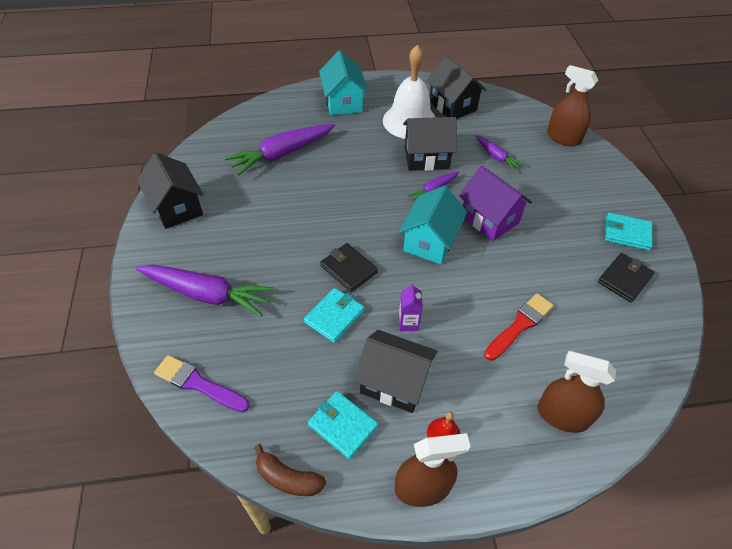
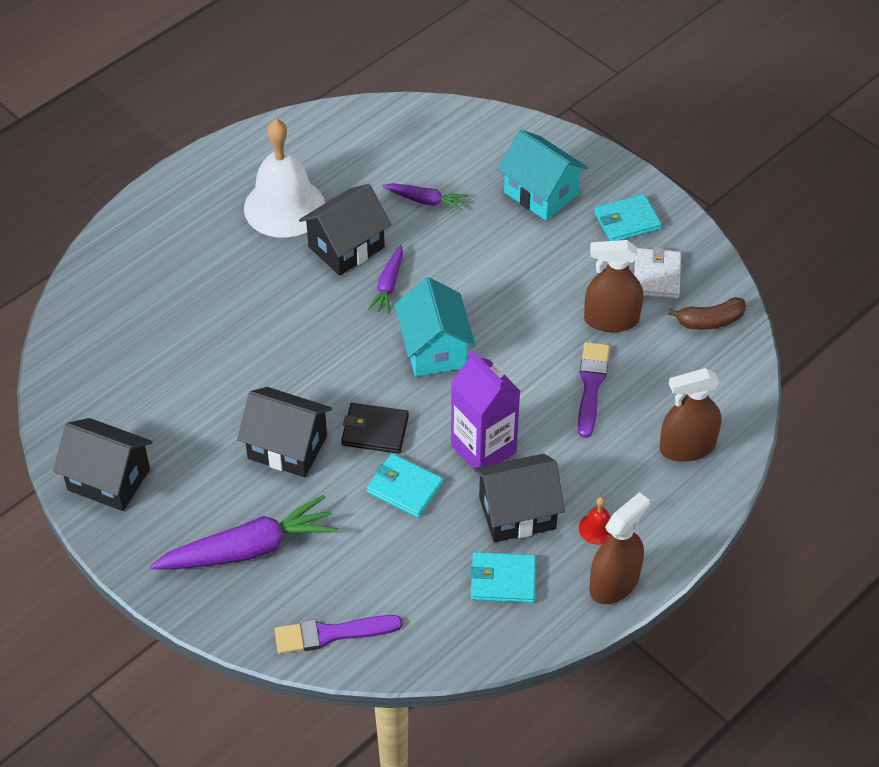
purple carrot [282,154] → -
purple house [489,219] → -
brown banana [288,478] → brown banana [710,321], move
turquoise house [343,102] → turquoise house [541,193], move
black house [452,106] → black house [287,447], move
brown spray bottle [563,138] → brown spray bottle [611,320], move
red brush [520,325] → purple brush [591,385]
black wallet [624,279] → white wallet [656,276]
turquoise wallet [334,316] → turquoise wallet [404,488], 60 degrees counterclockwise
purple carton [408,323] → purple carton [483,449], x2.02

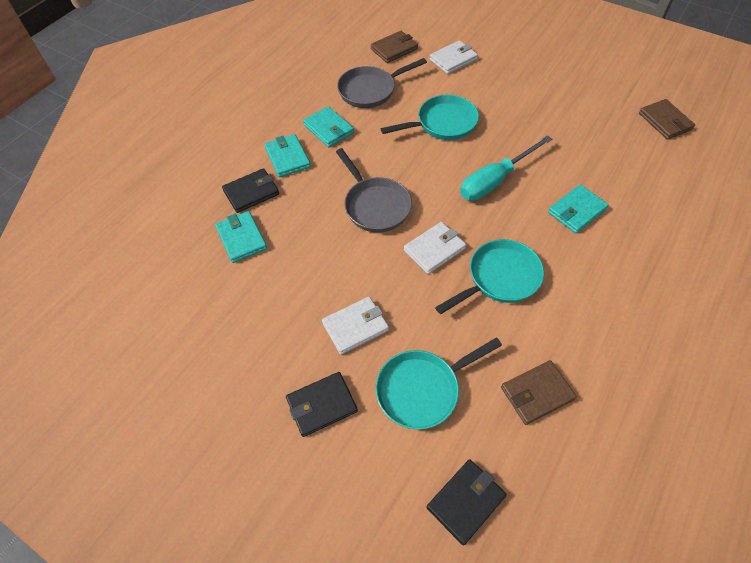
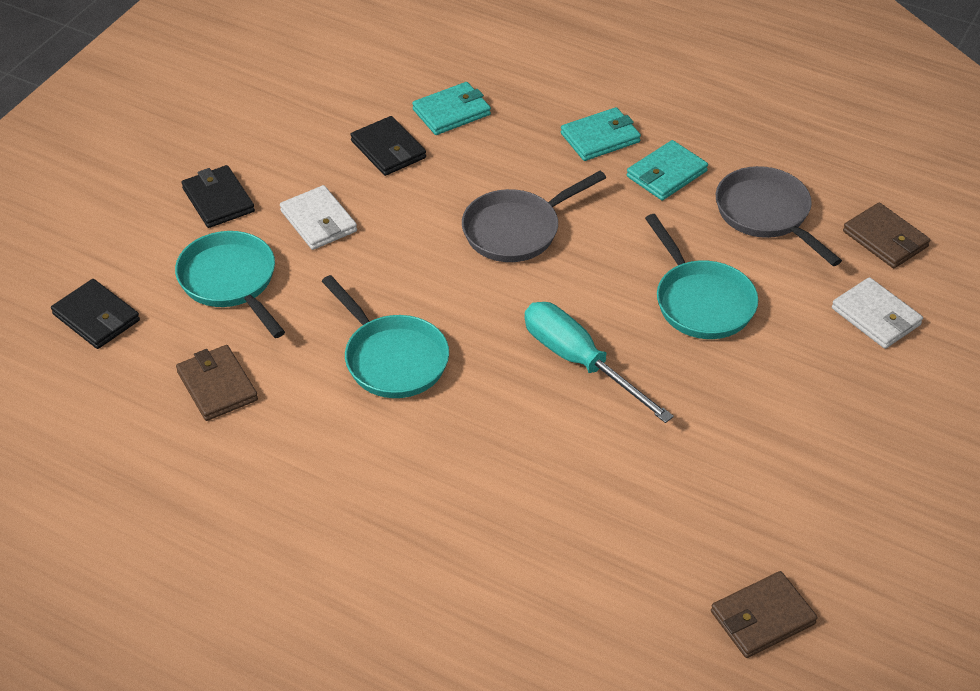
white wallet [434,249] → -
turquoise wallet [576,211] → -
black wallet [251,192] → black wallet [388,149], move

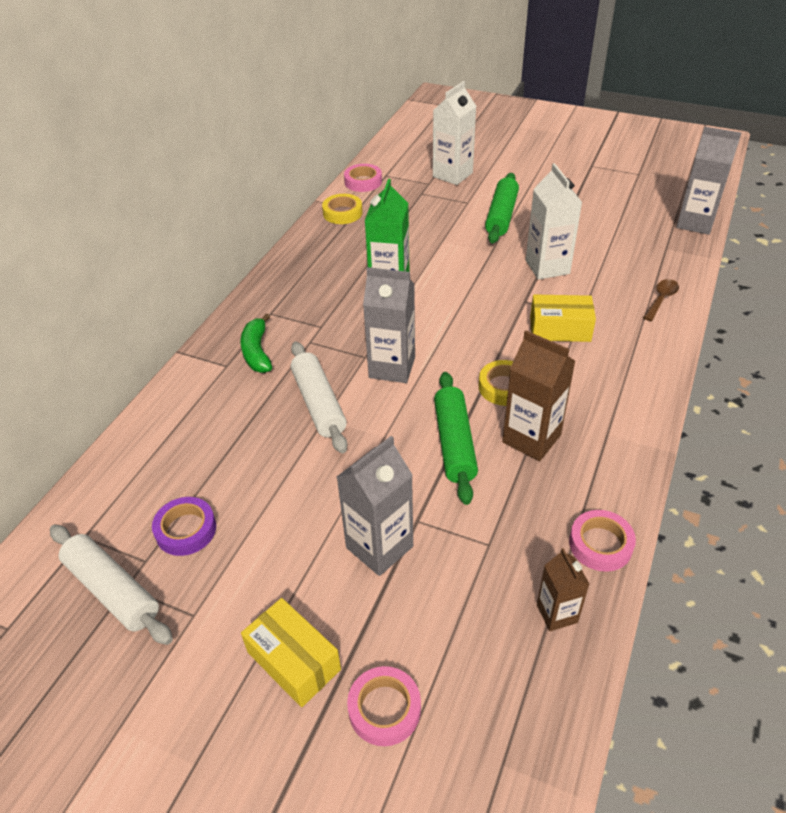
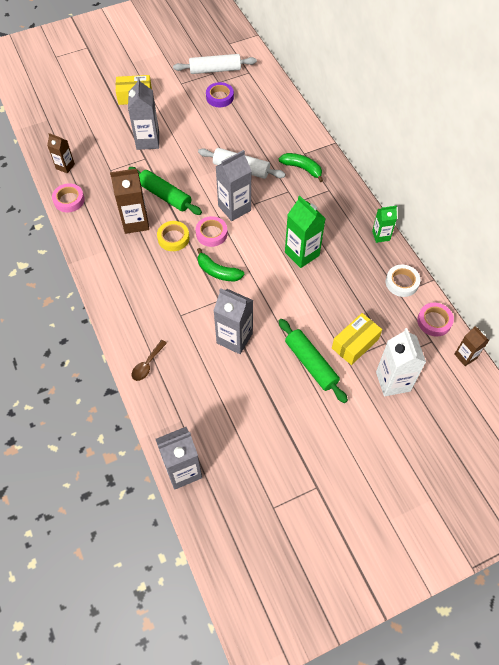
- → green banana [218,271]
- → green carton [381,236]
- → brown carton [465,356]
pink tape [384,709] → pink tape [211,234], move
yellow box [560,329] → yellow box [355,344], move
yellow tape [342,213] → white tape [402,283]
white carton [547,267] → grey carton [234,338]
brown spoon [661,299] → brown spoon [147,365], 45 degrees clockwise

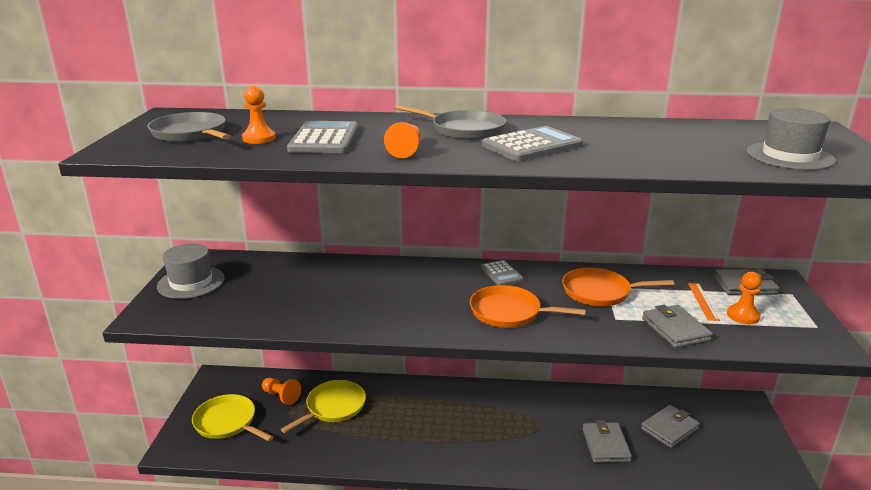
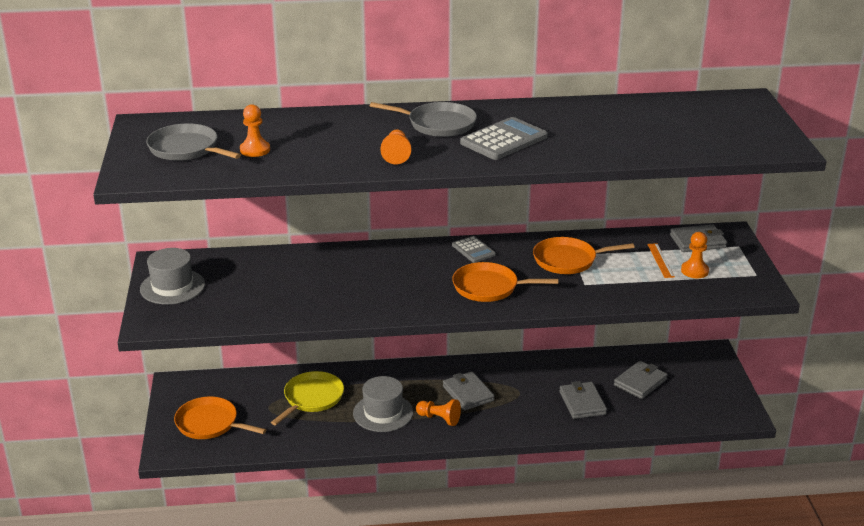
grey calculator [324,139] → -
orange pawn [281,396] → orange pawn [439,419], move
grey wallet [675,329] → grey wallet [468,393], move
grey hat [789,156] → grey hat [383,413], move
yellow pan [227,422] → orange pan [210,423]

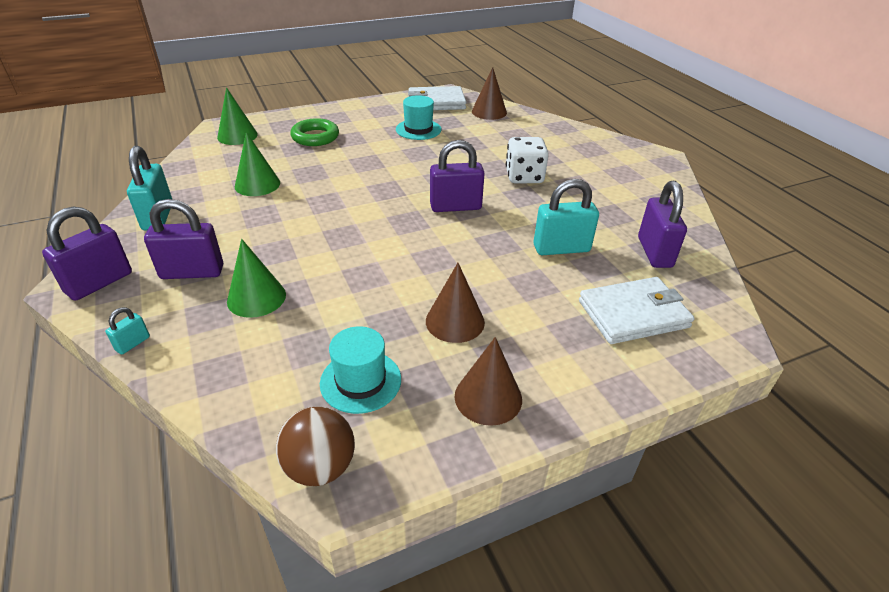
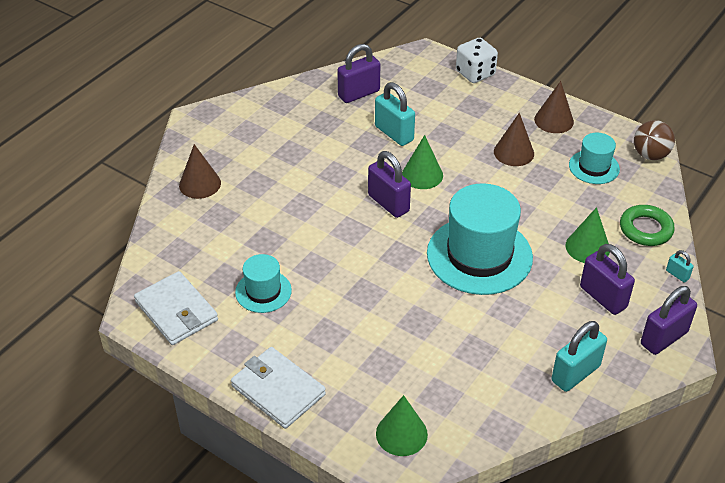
- → turquoise hat [479,255]
green cone [257,184] → green cone [422,175], move
green ring [315,137] → green ring [645,229], move
brown cone [489,112] → brown cone [200,184], move
white dice [524,177] → white dice [475,73], move
white wallet [633,314] → white wallet [278,390], move
purple padlock [99,283] → purple padlock [663,338], 45 degrees counterclockwise
turquoise padlock [133,343] → turquoise padlock [677,274], 45 degrees clockwise

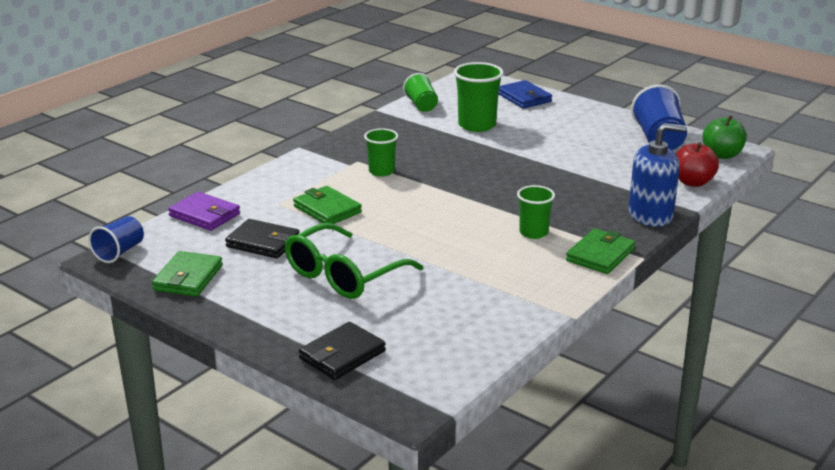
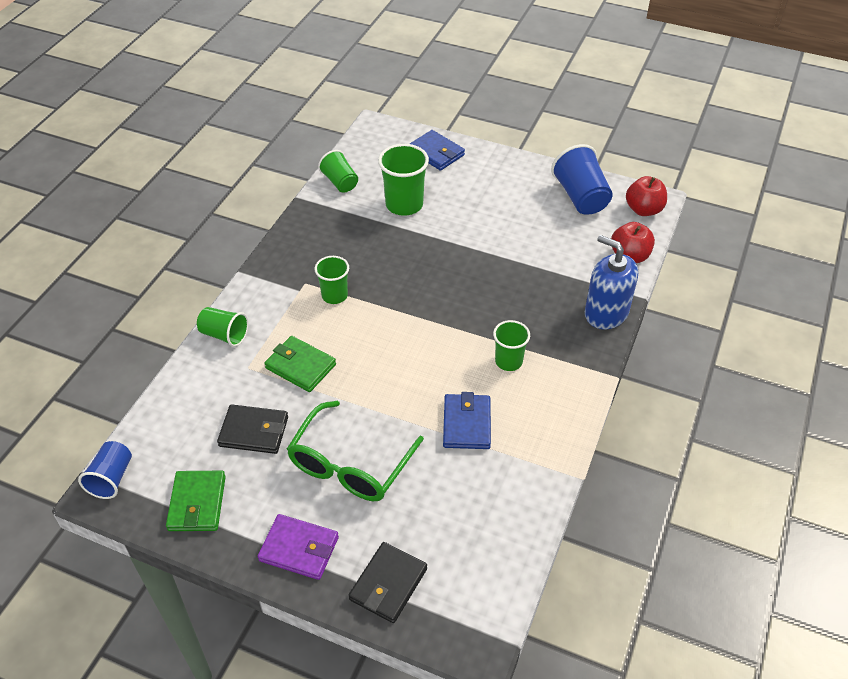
green wallet [600,255] → -
- → green cup [224,335]
- → blue wallet [467,424]
purple wallet [204,215] → purple wallet [299,549], move
green apple [722,155] → red apple [643,210]
blue soap dispenser [650,215] → blue soap dispenser [606,313], 120 degrees counterclockwise

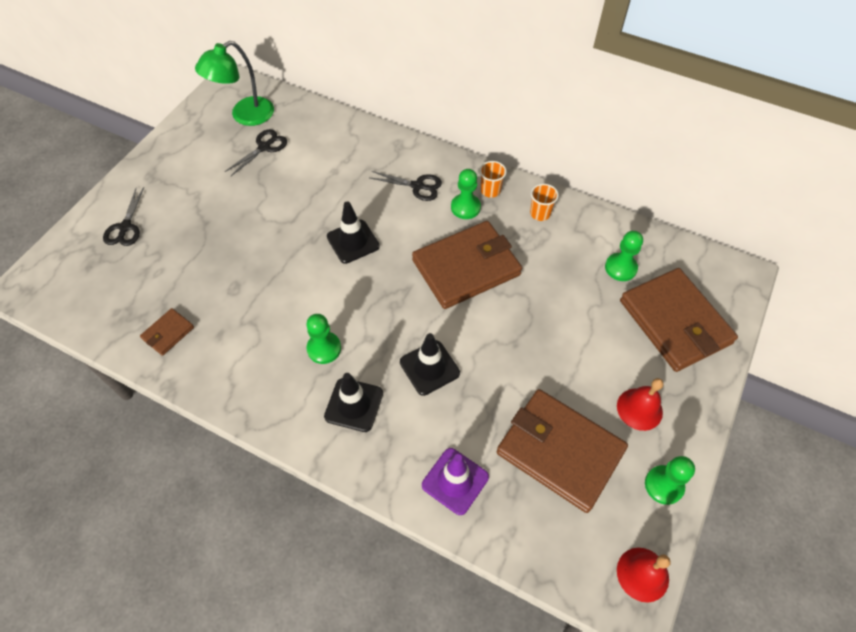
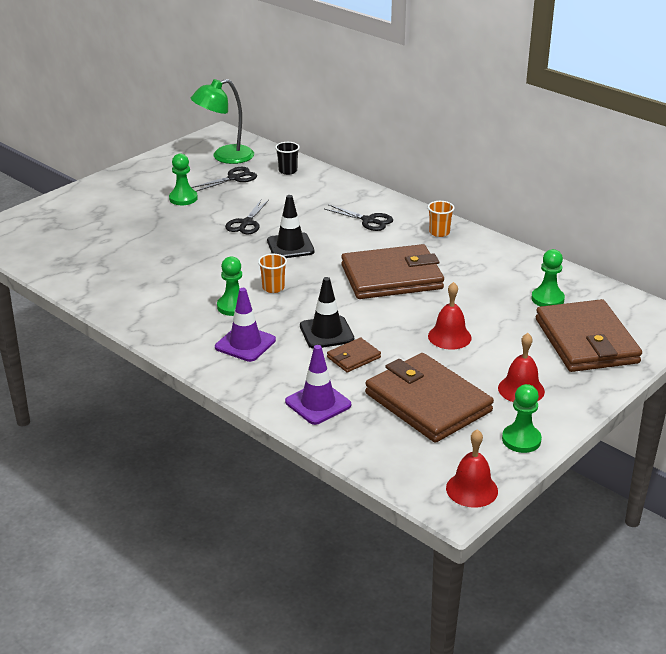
- → black cup [288,171]
- → red bell [449,337]
black scissors [125,227] → black scissors [246,223], move
brown wallet [168,333] → brown wallet [353,357], move
green pawn [465,207] → green pawn [183,198], move
orange cup [540,213] → orange cup [273,288], move
black traffic cone [354,405] → purple traffic cone [245,344]

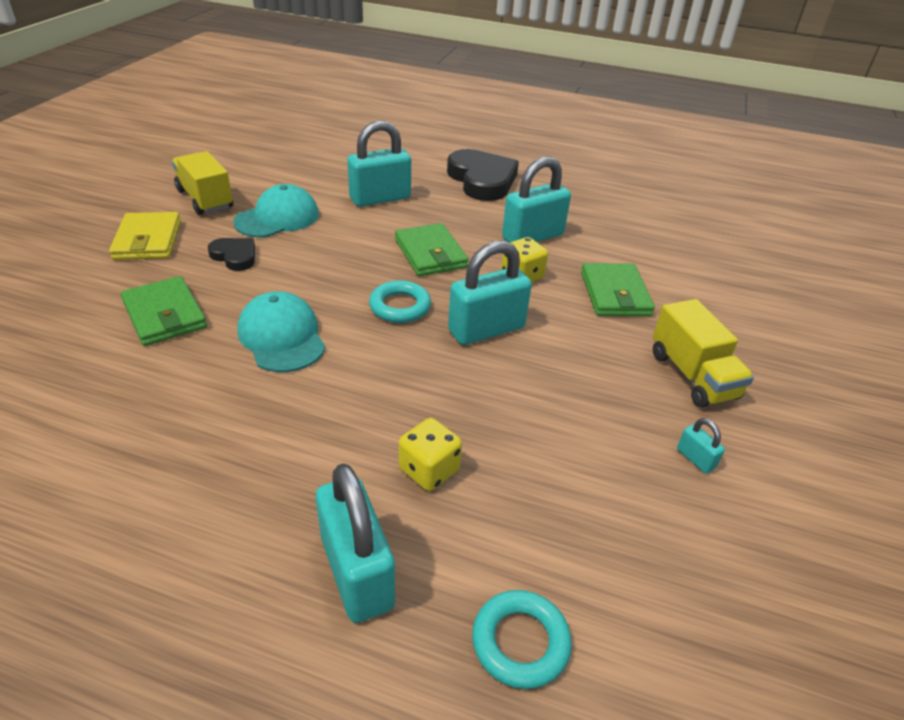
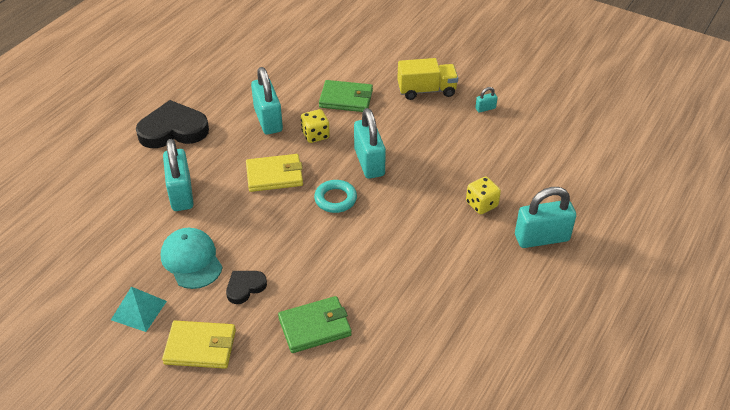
turquoise cap [282,336] → -
turquoise ring [520,642] → -
yellow truck [205,199] → turquoise pyramid [139,310]
green wallet [430,253] → yellow wallet [274,175]

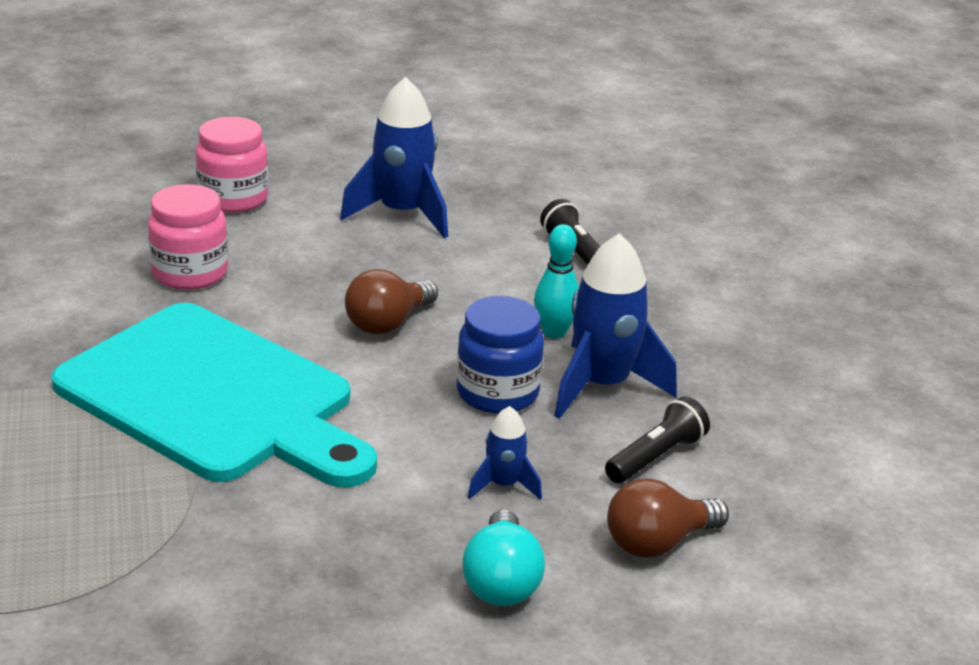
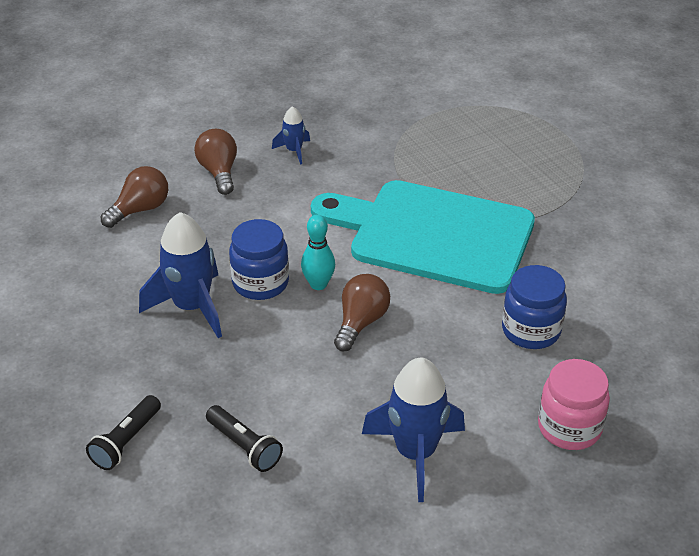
blue rocket [503,485] → blue rocket [294,151], move
turquoise bowling pin [554,332] → turquoise bowling pin [318,284], move
black flashlight [656,457] → black flashlight [126,441], move
pink jar [190,273] → blue jar [531,330]
turquoise light bulb [501,581] → brown light bulb [219,172]

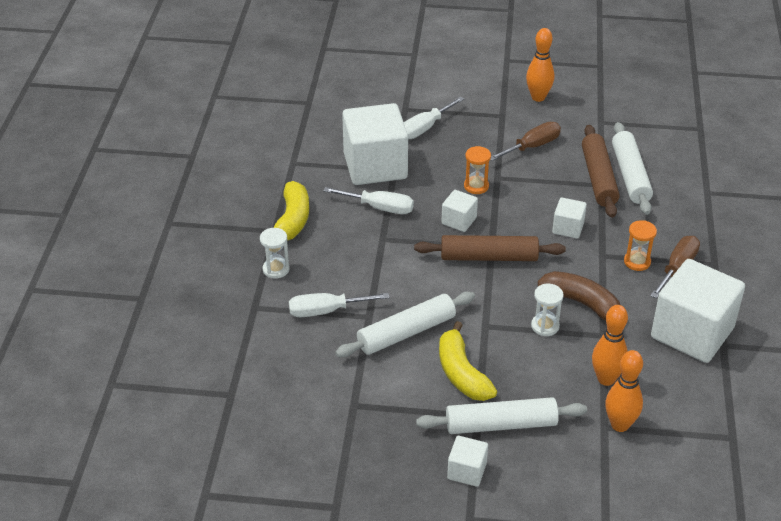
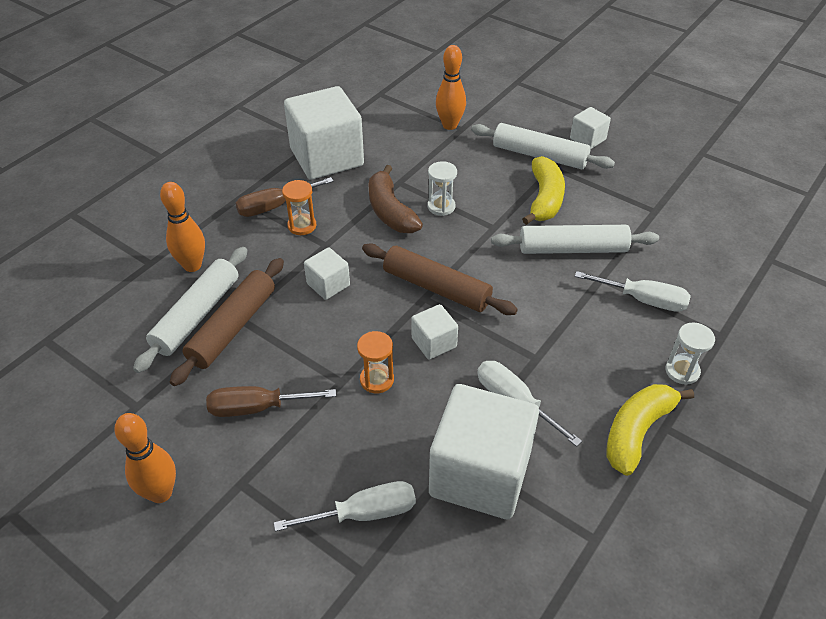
orange bowling pin [606,379] → orange bowling pin [192,265], move

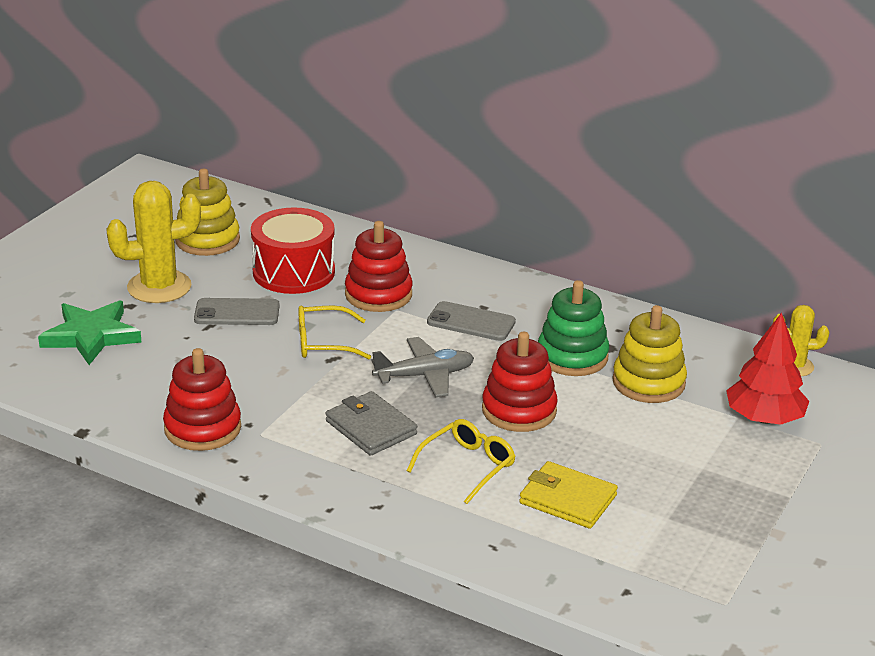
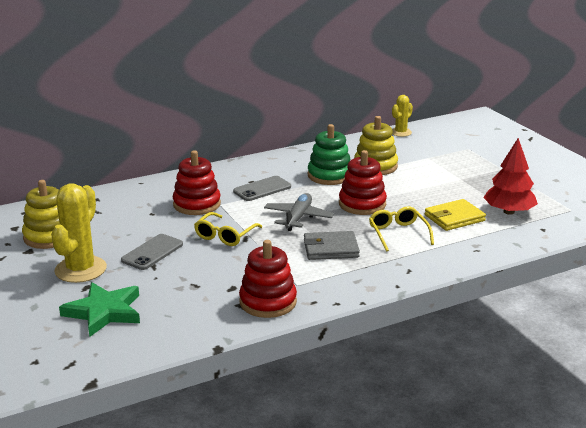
red drum [293,272] → -
red tree [764,418] → red tree [509,212], move

